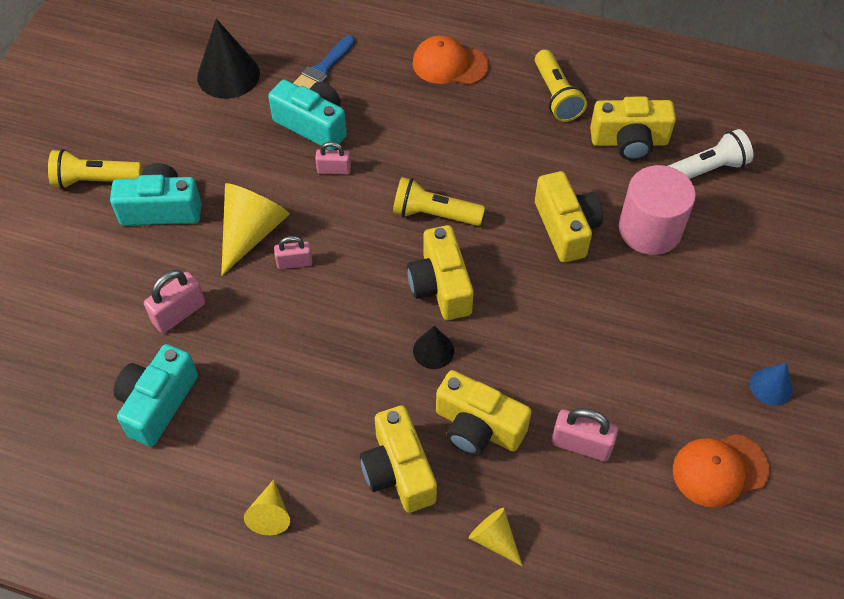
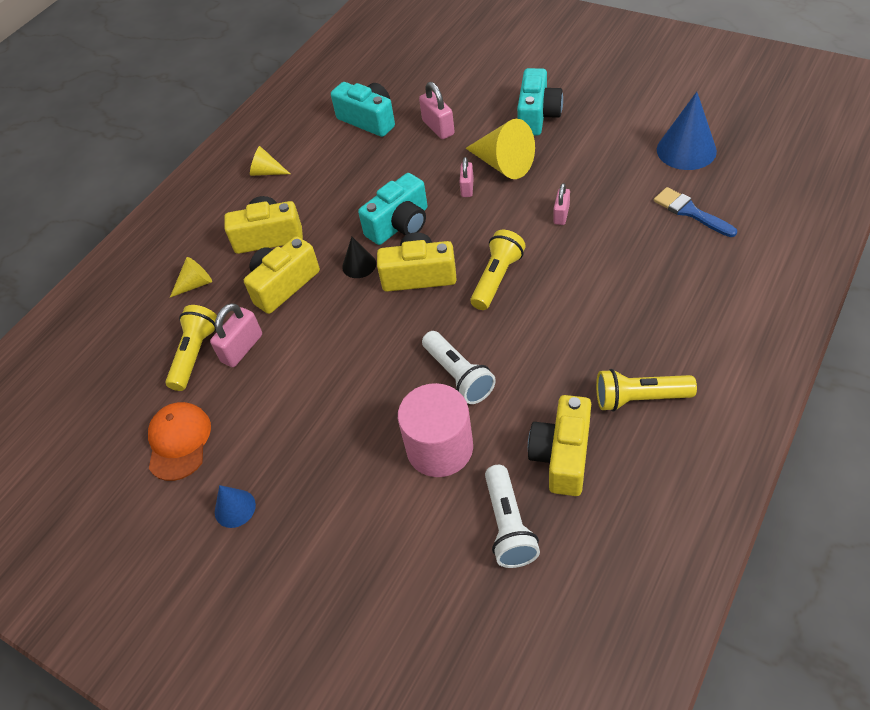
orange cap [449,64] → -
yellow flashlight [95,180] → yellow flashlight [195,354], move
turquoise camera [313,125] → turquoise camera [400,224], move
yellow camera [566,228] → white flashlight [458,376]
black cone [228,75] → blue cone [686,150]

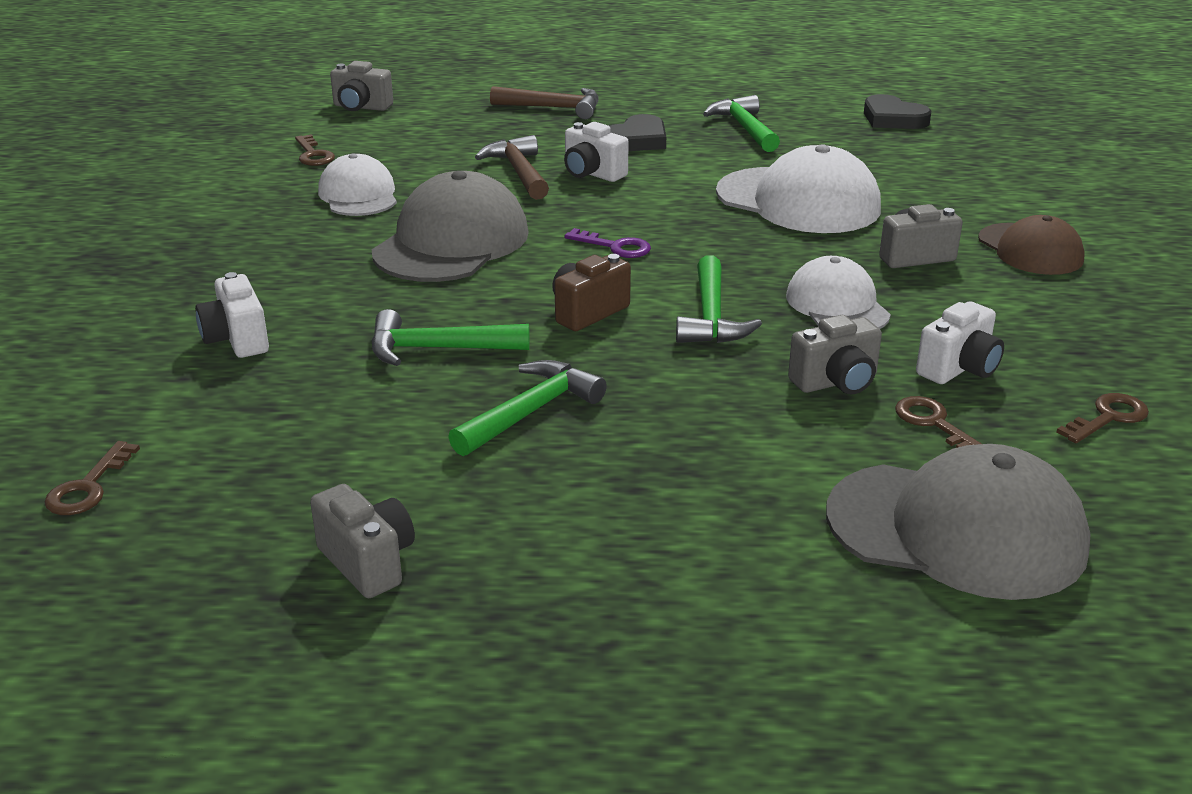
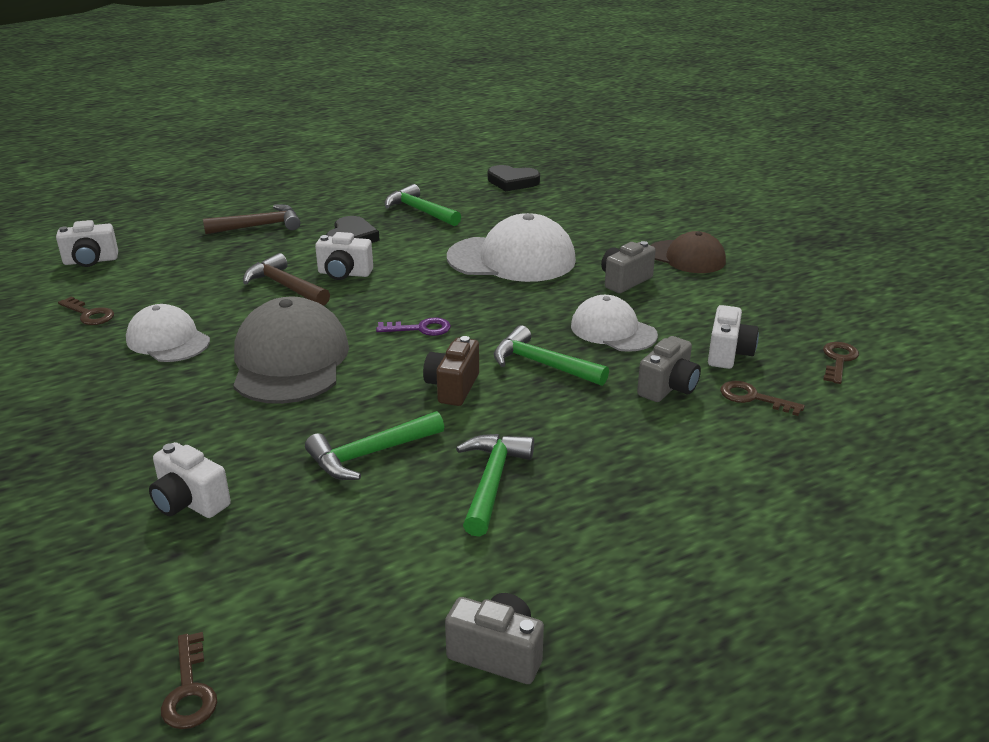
grey cap [956,530] → -
grey camera [361,107] → white camera [91,261]
green hammer [711,317] → green hammer [542,364], 150 degrees clockwise

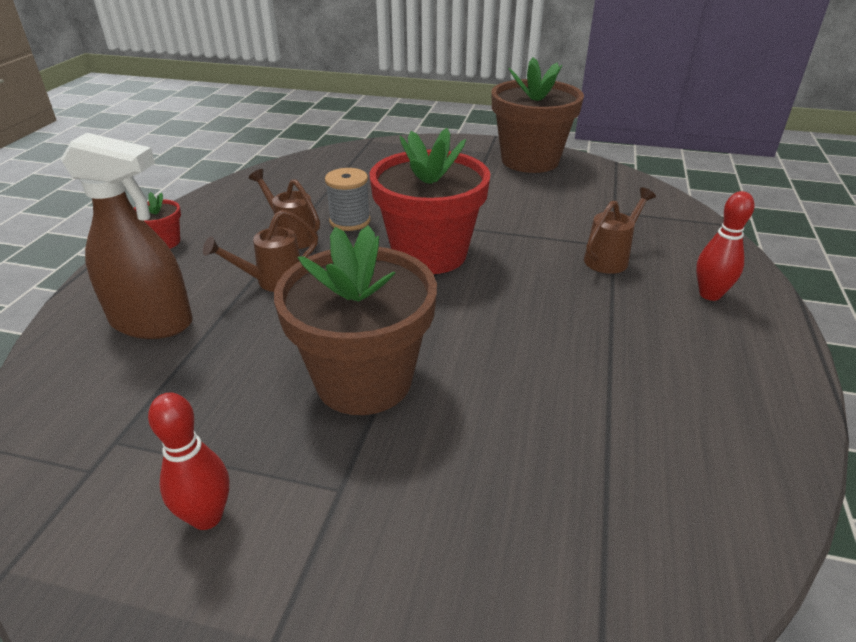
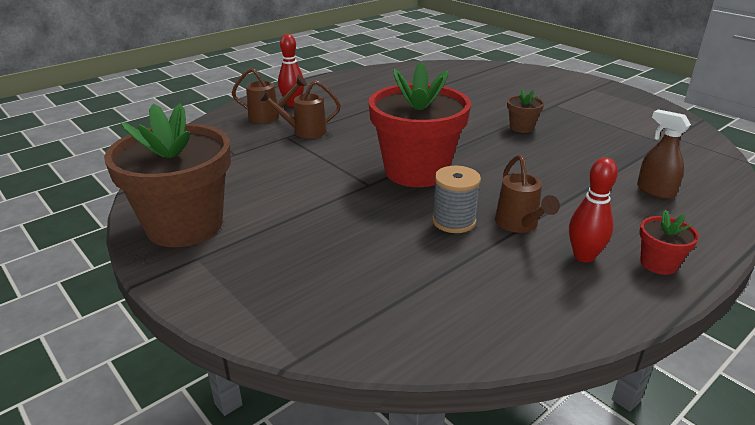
red bowling pin [207,517] → red bowling pin [584,256], move
brown watering can [274,281] → brown watering can [269,117], move
brown spray bottle [152,322] → brown spray bottle [655,191], x0.56
brown flower pot [364,380] → brown flower pot [521,127], x0.43

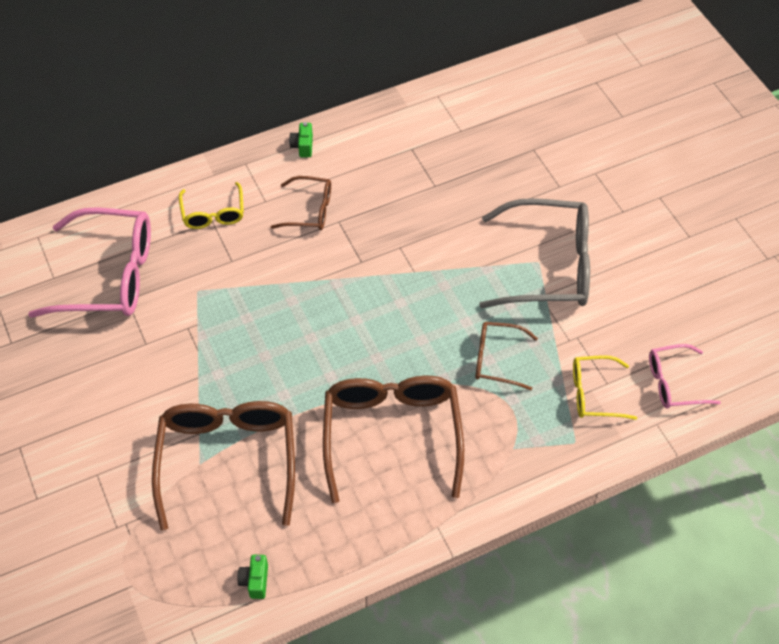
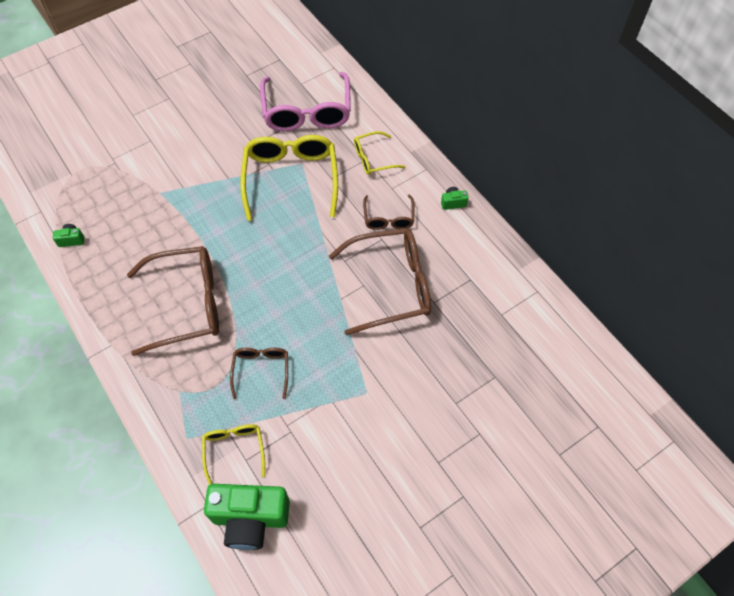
grey glasses [548,266] → -
- → yellow glasses [291,179]
brown glasses [228,460] → brown glasses [391,285], move
pink glasses [674,383] → green camera [250,519]

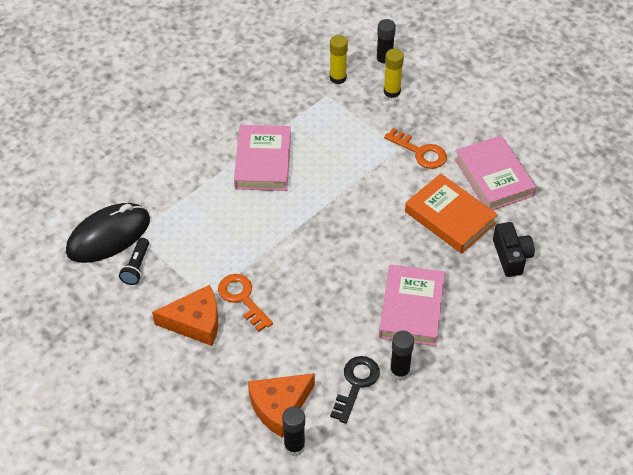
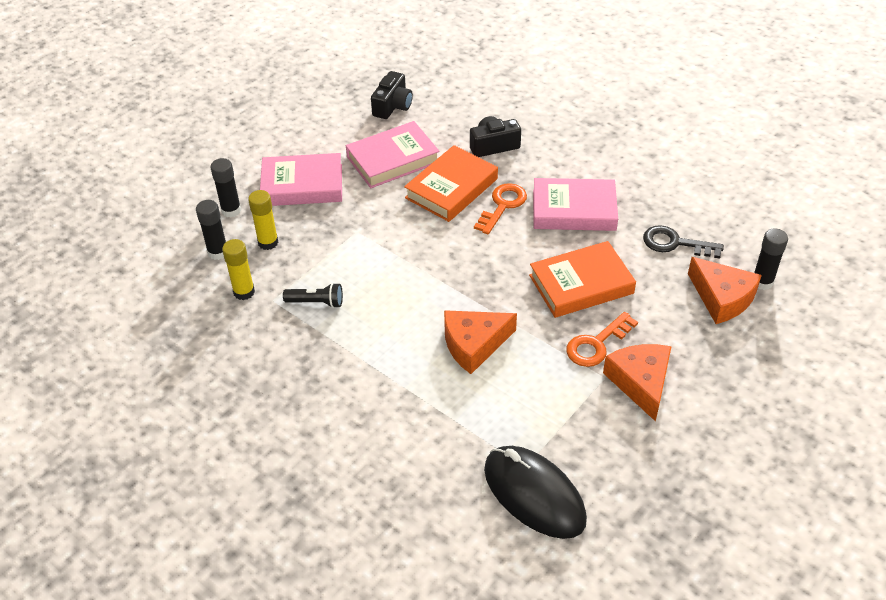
- → black camera [392,106]
- → orange cheese [474,344]
- → orange book [581,284]
black flashlight [136,267] → black flashlight [316,302], move
pink book [263,162] → pink book [302,185], move
orange key [420,152] → orange key [502,206], move
black glue stick [399,372] → black glue stick [231,210], move

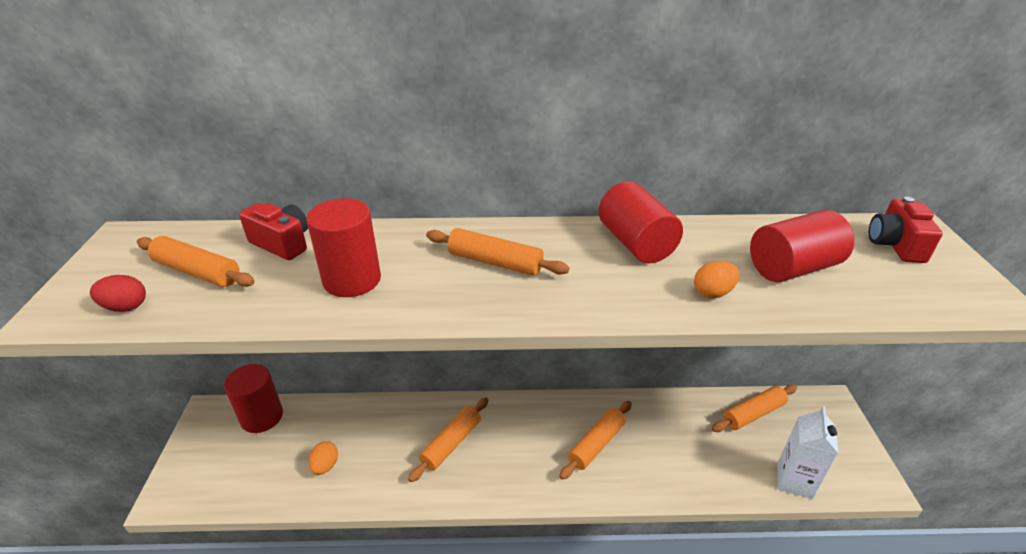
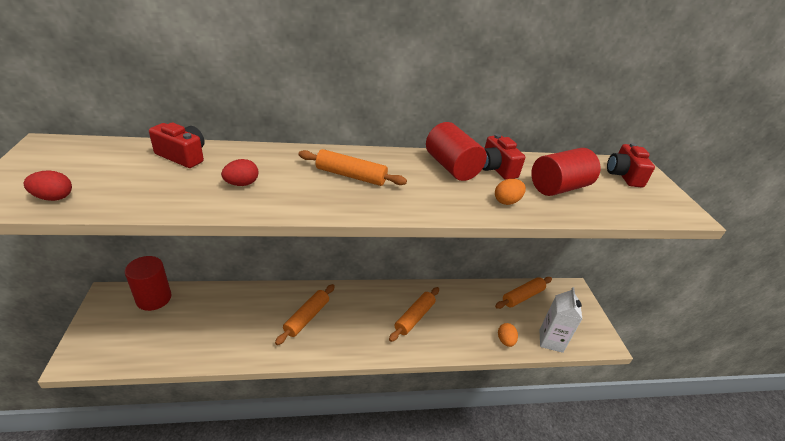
orange rolling pin [197,272] → -
- → red camera [496,168]
orange egg [325,466] → orange egg [505,341], move
red cylinder [352,280] → red egg [241,184]

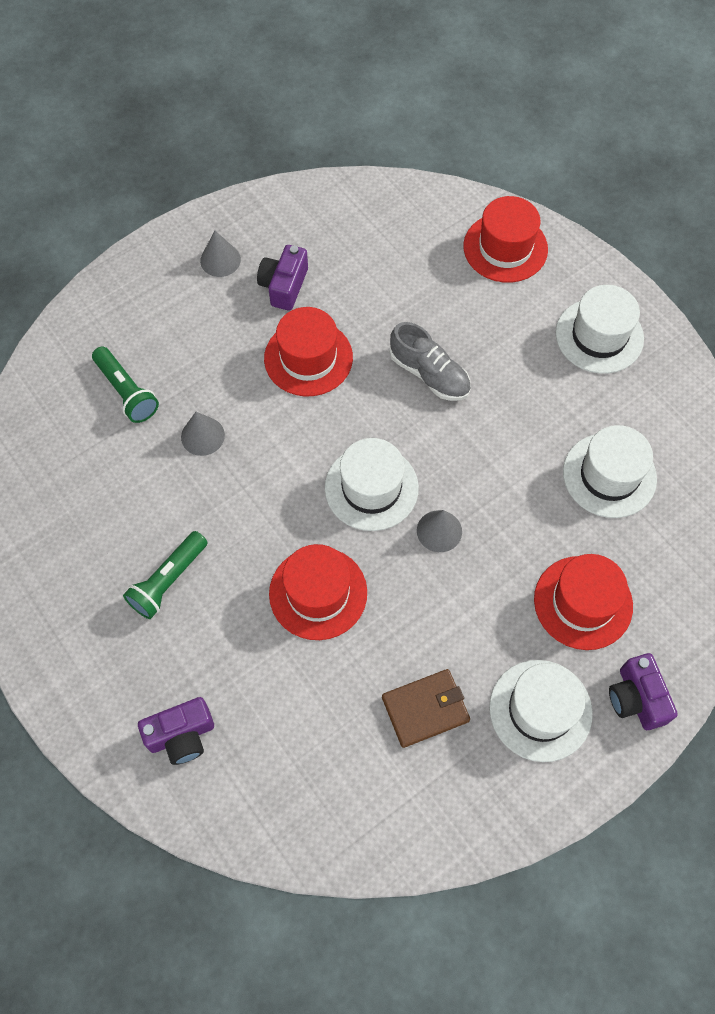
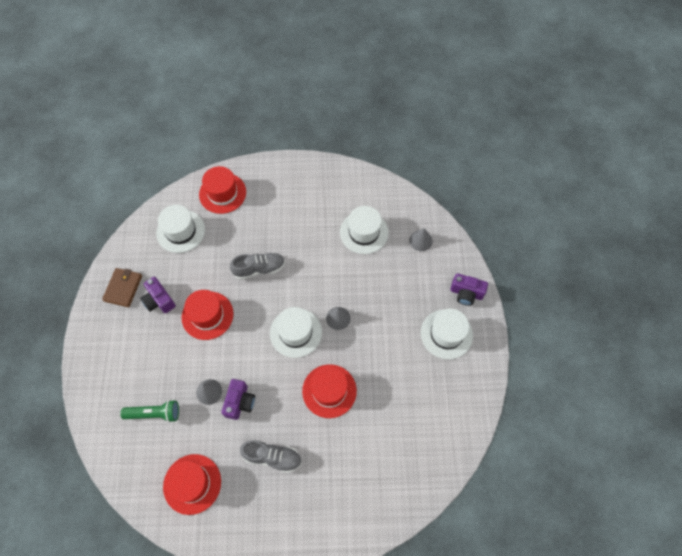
purple camera [181,735] → purple camera [240,402], move
grey cone [220,260] → grey cone [420,241], move
brown wallet [425,709] → brown wallet [123,288], move
red hat [583,602] → red hat [192,484], move
white hat [599,336] → white hat [180,231], move
green flashlight [168,581] → grey shoe [272,457]

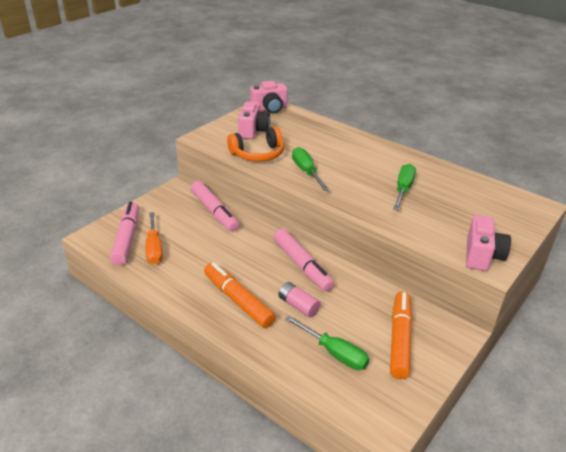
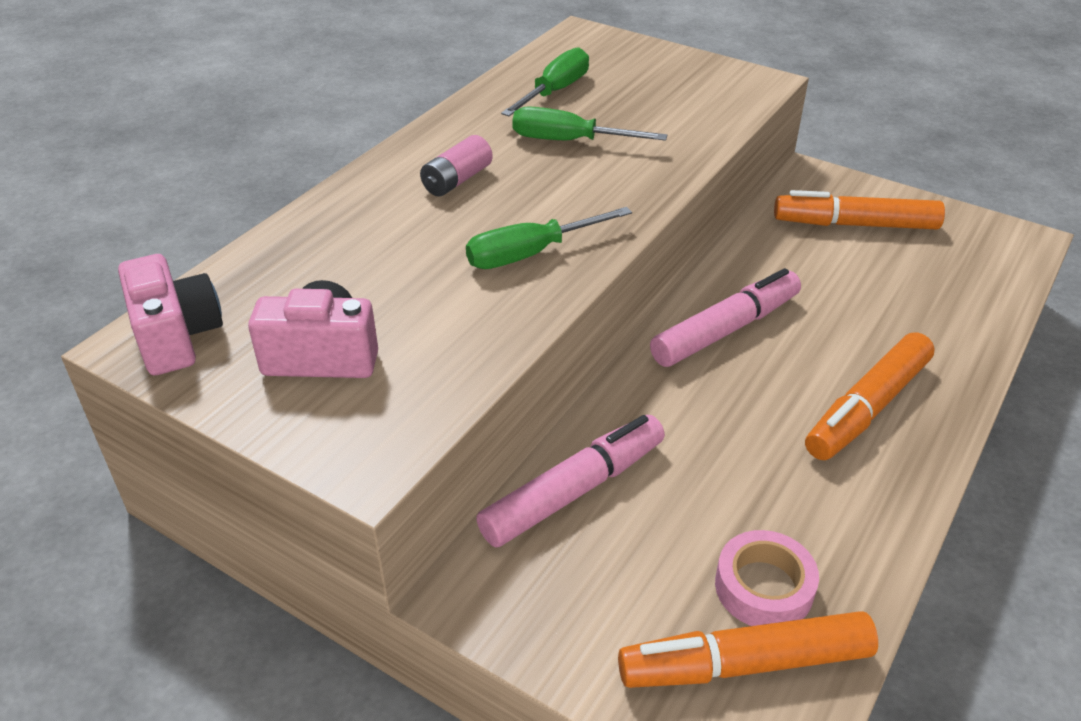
orange headphones [258,154] → -
pink camera [482,256] → -
pink battery [298,305] → pink battery [457,180], move
green screwdriver [334,353] → green screwdriver [555,91], move
orange screwdriver [154,248] → pink tape [764,587]
pink marker [127,238] → orange marker [744,664]

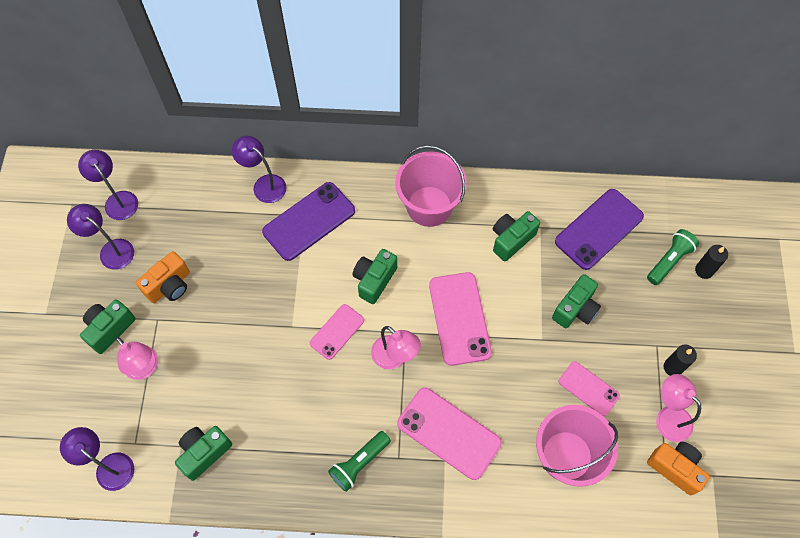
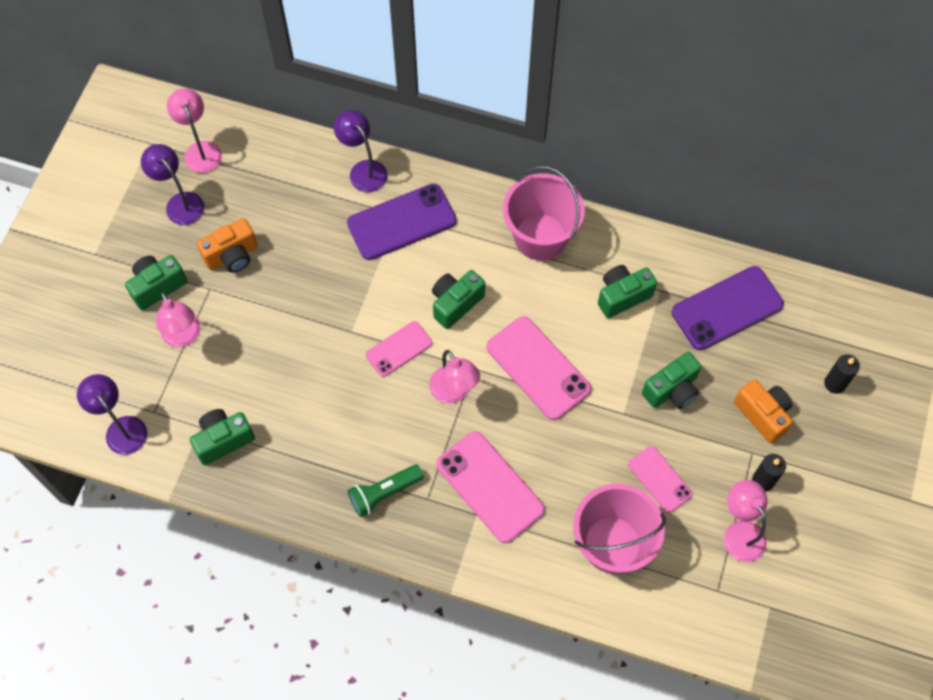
green flashlight [669,260] → -
orange camera [675,468] → orange camera [763,414], move
purple lamp [118,200] → pink lamp [200,150]
pink phone [459,318] → pink phone [538,368], 45 degrees counterclockwise

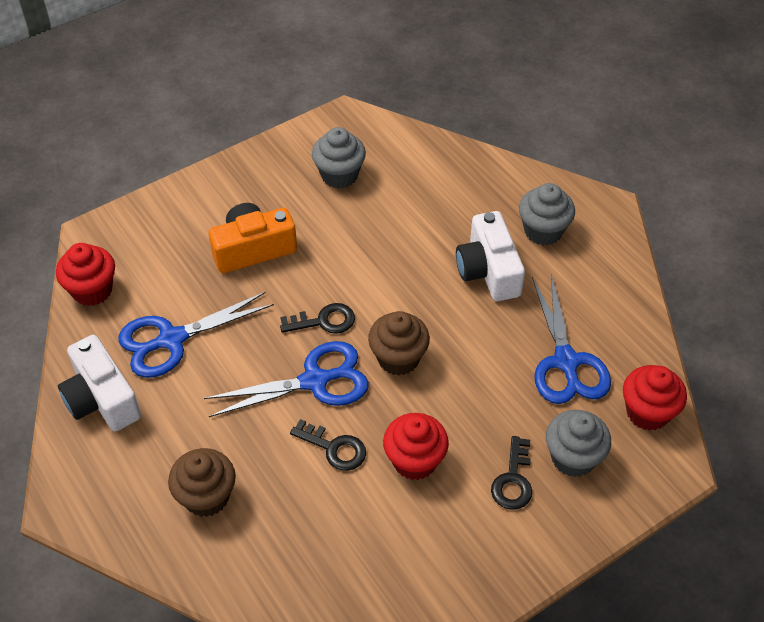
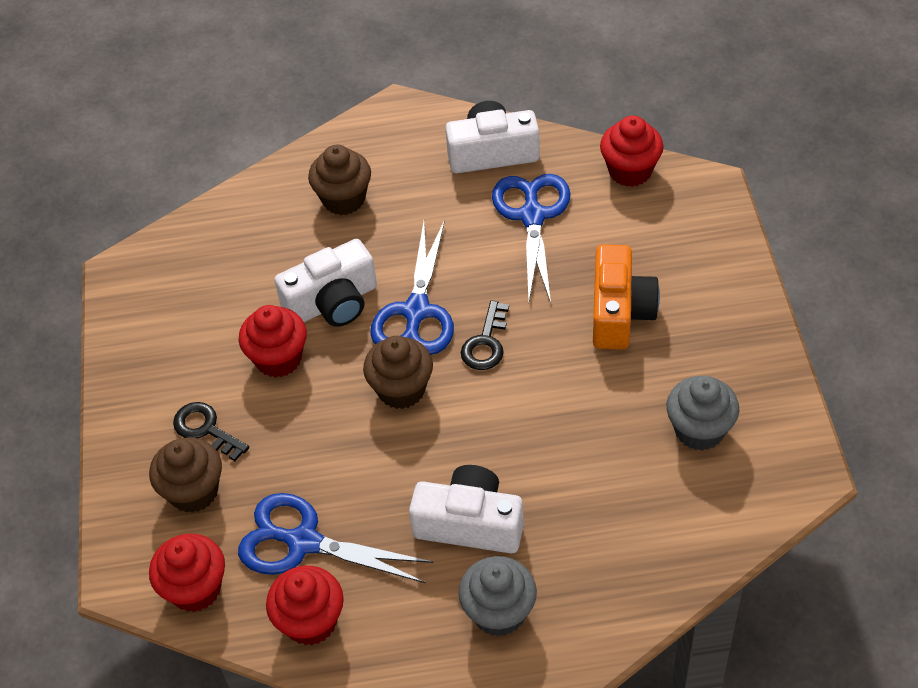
- → red cupcake [310,621]
black key [334,448] → white camera [332,302]
grey cupcake [573,457] → brown cupcake [193,491]

